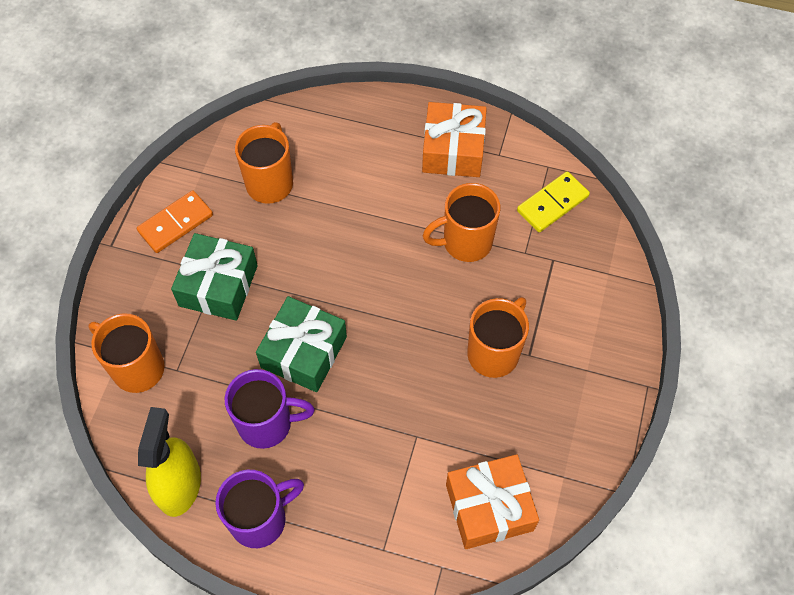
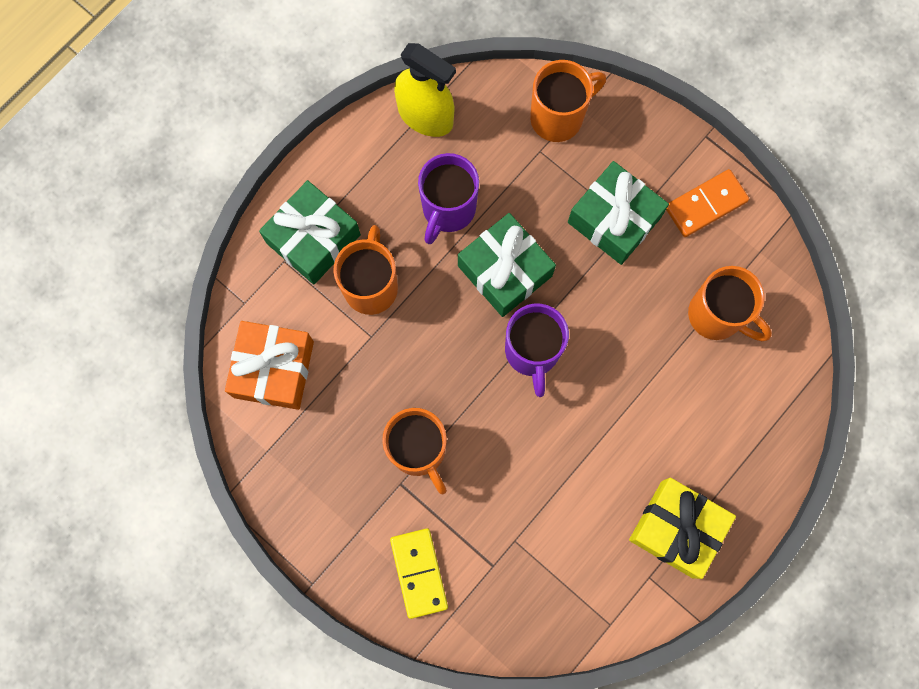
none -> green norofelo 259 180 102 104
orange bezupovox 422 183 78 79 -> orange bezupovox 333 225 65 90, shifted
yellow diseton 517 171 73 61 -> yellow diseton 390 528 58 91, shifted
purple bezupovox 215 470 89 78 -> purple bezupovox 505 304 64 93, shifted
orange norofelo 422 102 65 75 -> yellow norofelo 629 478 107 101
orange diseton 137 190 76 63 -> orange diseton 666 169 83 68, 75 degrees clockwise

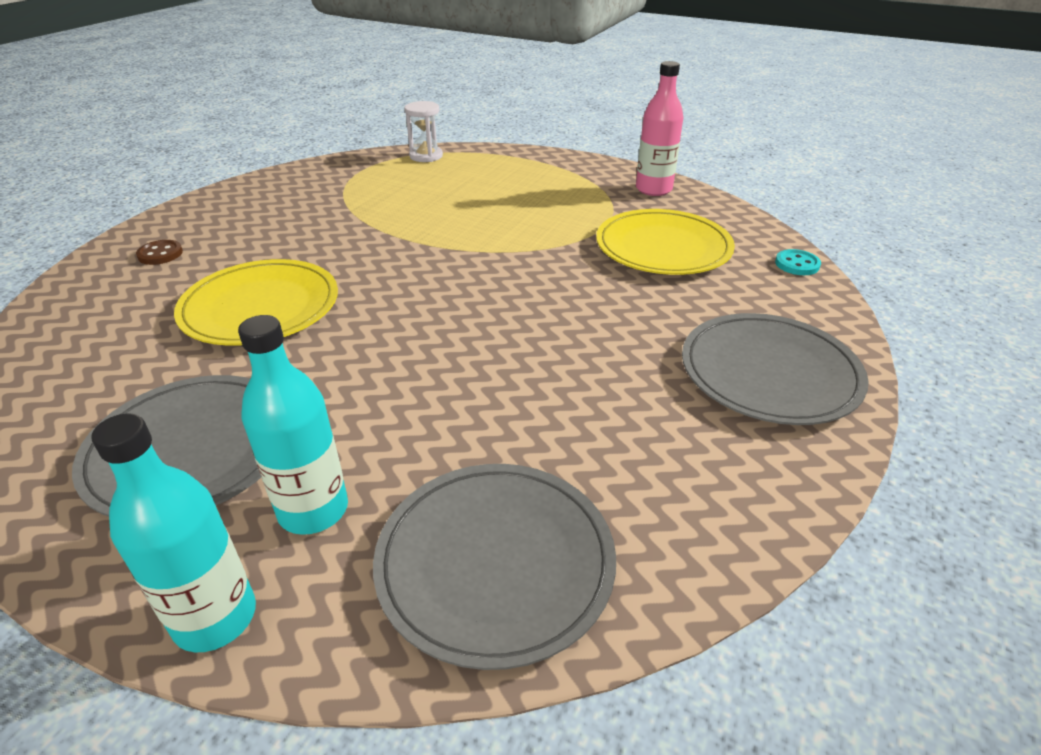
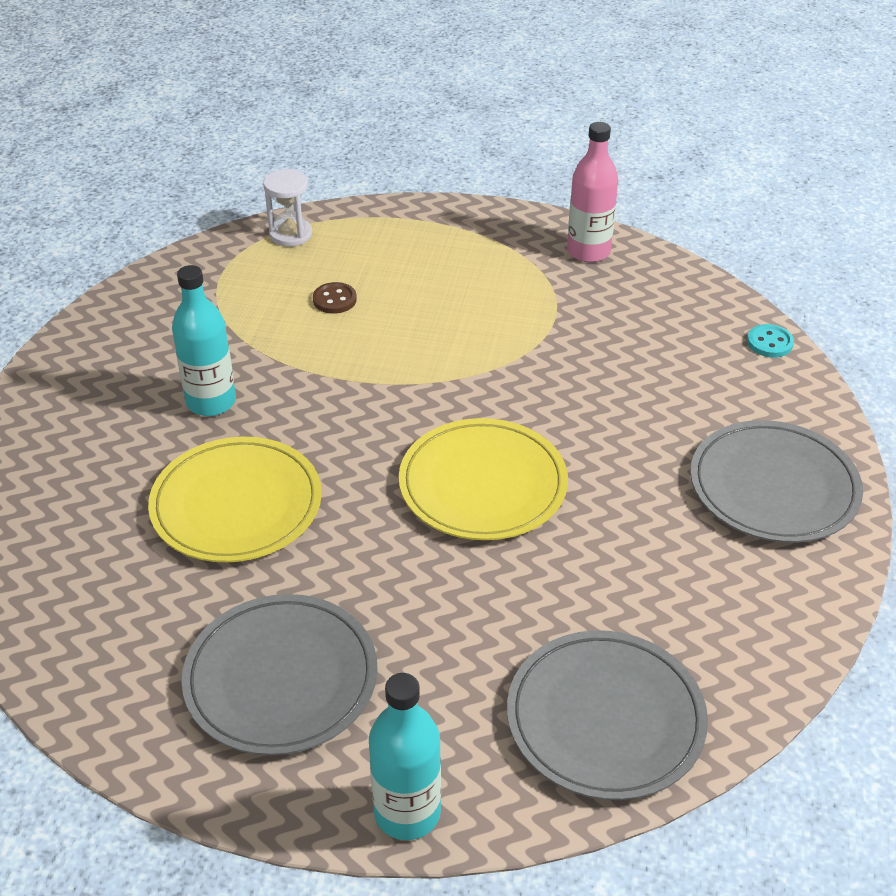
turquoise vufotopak 238 315 110 220 -> turquoise vufotopak 172 265 64 151, shifted
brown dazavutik 136 240 47 25 -> brown dazavutik 313 282 44 32, shifted
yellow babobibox 596 209 139 66 -> yellow babobibox 399 418 169 122, shifted

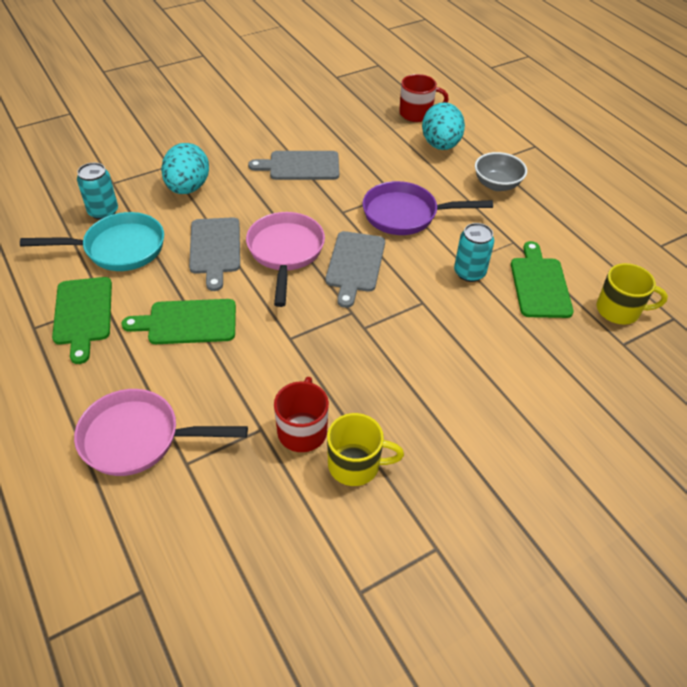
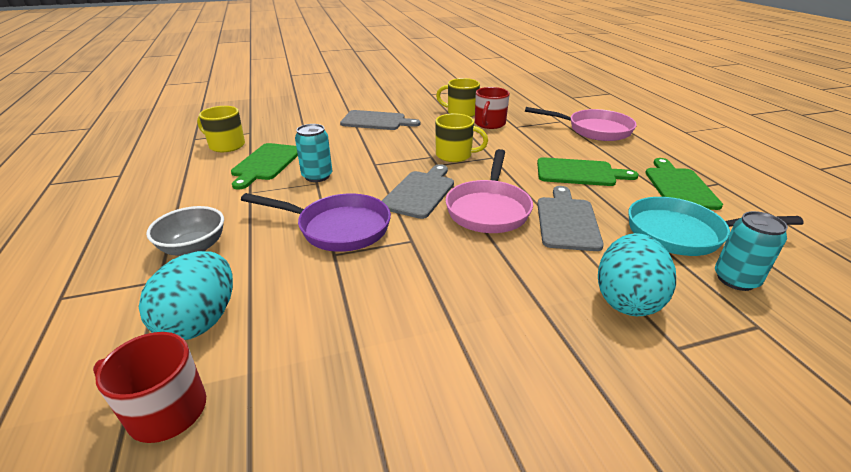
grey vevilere 248 151 91 29 -> grey vevilere 340 110 80 20, shifted
none -> yellow bezupovox 435 113 53 49

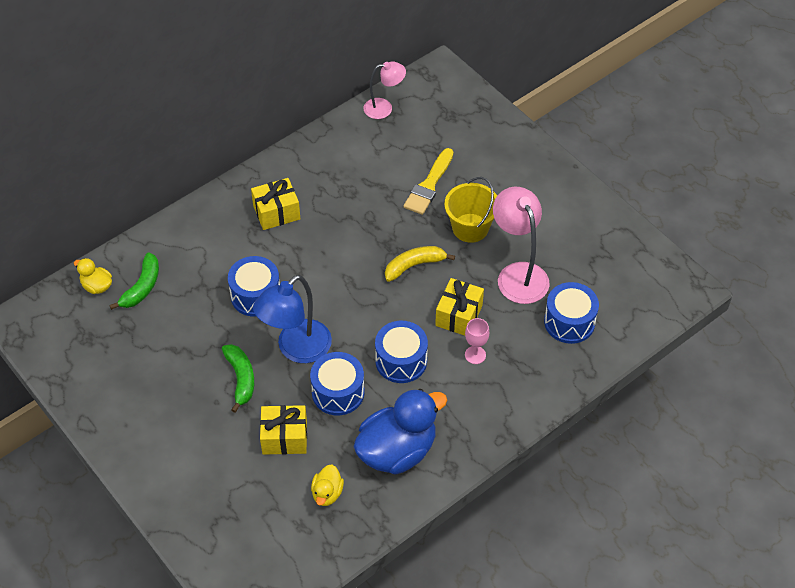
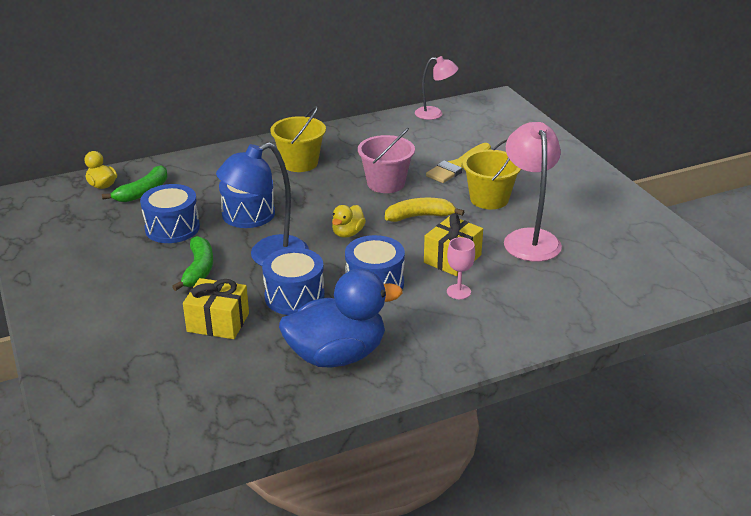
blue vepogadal 544 282 55 62 -> blue vepogadal 140 184 60 59, shifted
yellow norofelo 251 178 49 52 -> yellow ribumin 270 106 56 66
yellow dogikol 311 464 33 42 -> yellow dogikol 332 205 34 33, shifted
none -> pink ribumin 358 128 57 65

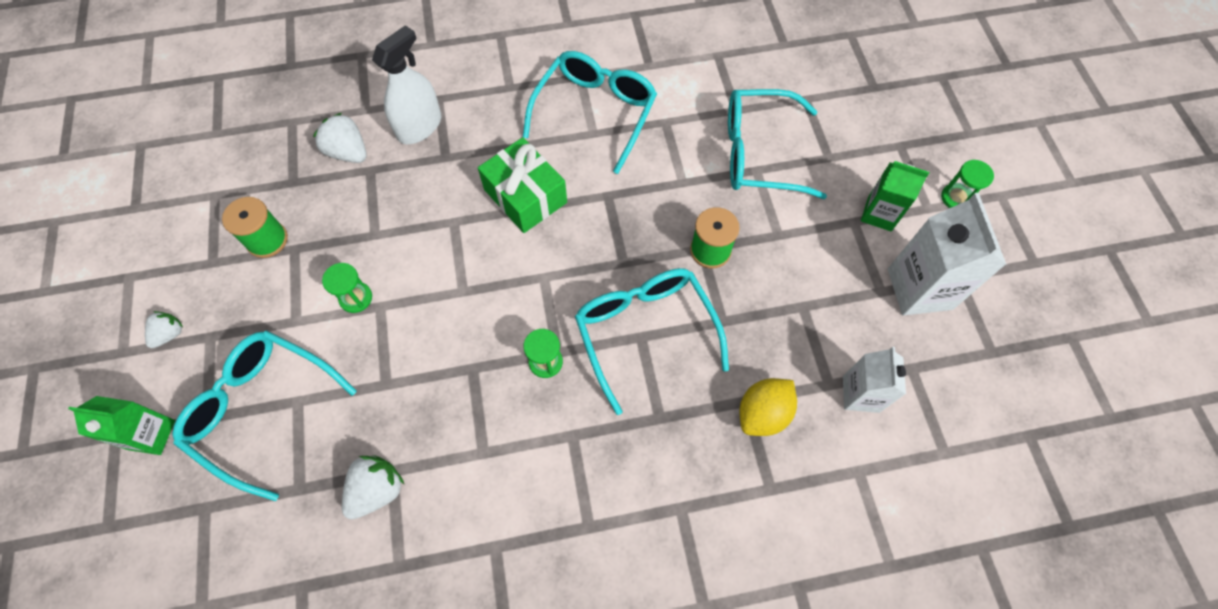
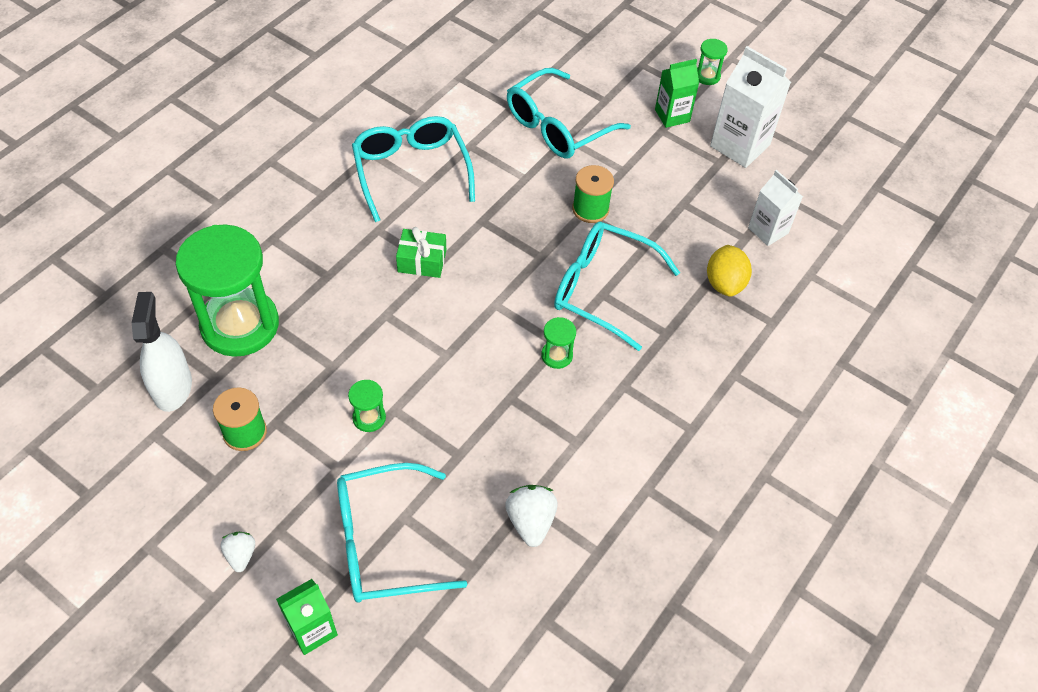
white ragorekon 372 25 69 119 -> white ragorekon 132 292 60 120, shifted
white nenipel 313 113 54 50 -> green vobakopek 176 224 103 133
green norofelo 478 137 89 96 -> green norofelo 396 227 50 51, x0.67

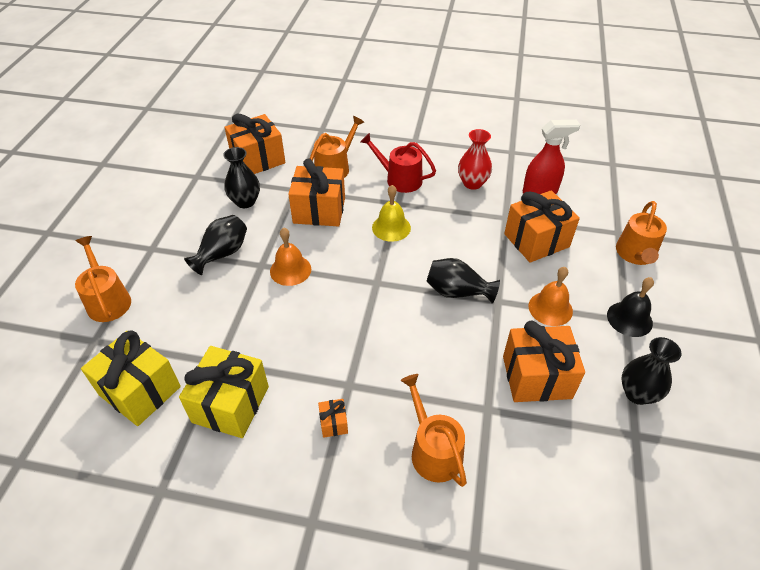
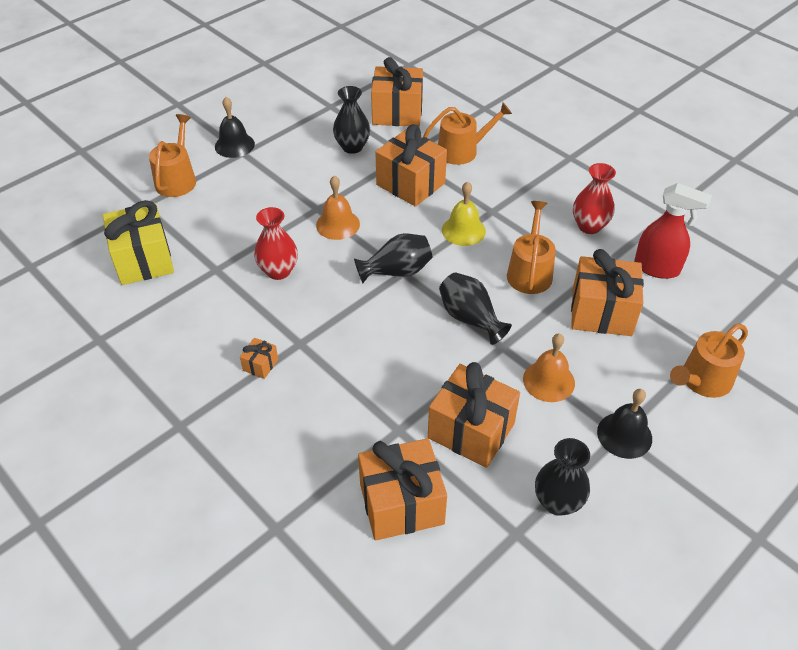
none -> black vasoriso 215 97 40 61
none -> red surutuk 254 207 44 73
black surutuk 184 215 63 60 -> black surutuk 354 233 78 51, shifted
none -> orange norofelo 358 438 89 102
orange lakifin 401 374 66 113 -> orange lakifin 507 201 49 93, shifted
yellow norofelo 179 346 90 92 -> none
red lakifin 360 133 76 60 -> none

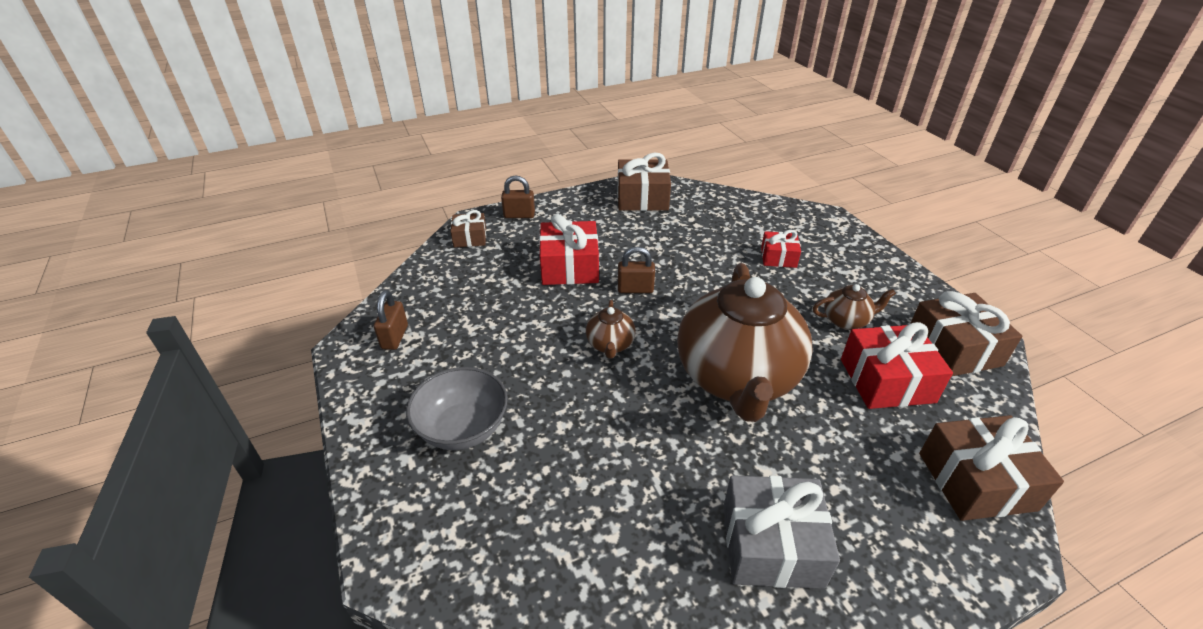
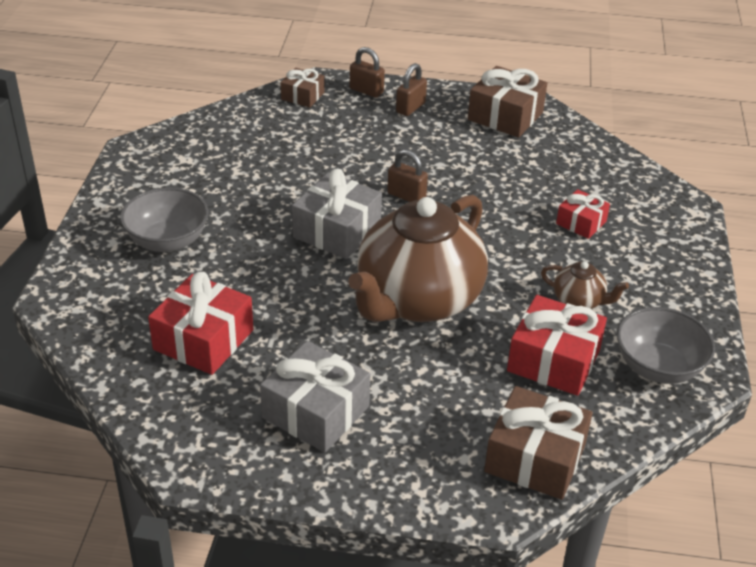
red norofelo 539 214 60 71 -> red norofelo 148 272 105 103, shifted
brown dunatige 586 300 50 58 -> grey norofelo 292 169 90 90
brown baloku 374 290 34 60 -> brown baloku 396 63 31 53, shifted
brown norofelo 911 291 111 85 -> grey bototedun 617 307 98 77

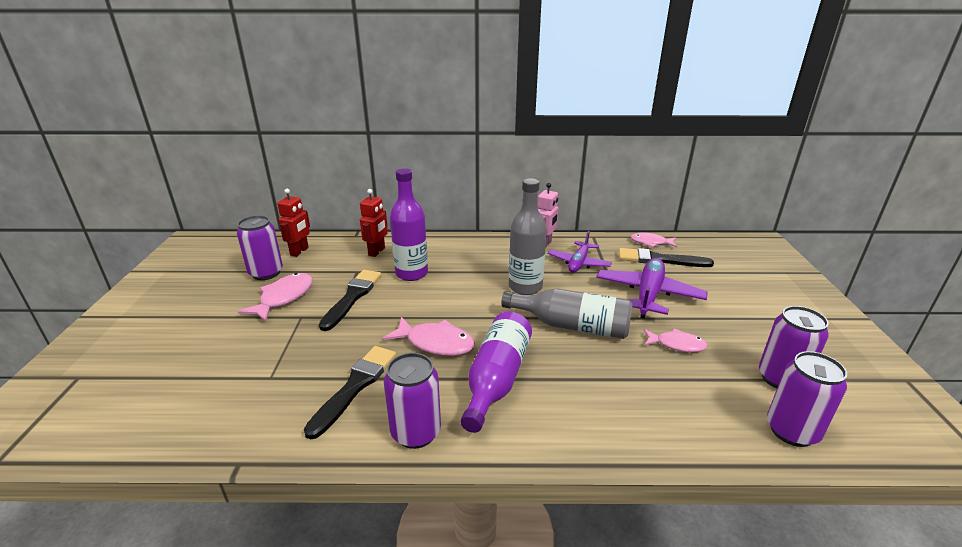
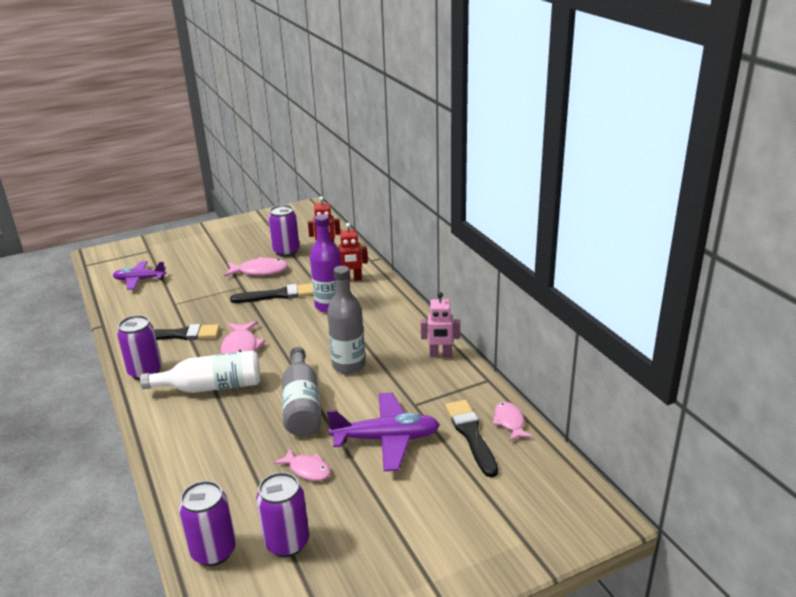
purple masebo 548 231 64 41 -> purple masebo 113 261 53 29, shifted
purple vufotopak 461 312 71 121 -> white vufotopak 140 350 120 43
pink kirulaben 644 329 64 23 -> pink kirulaben 274 448 57 33, 45 degrees counterclockwise

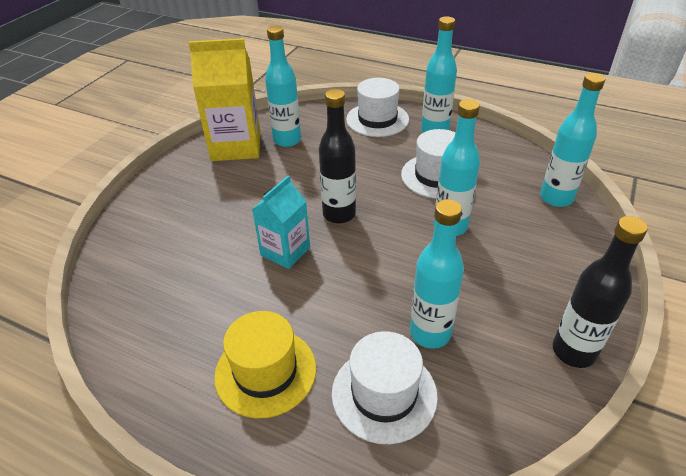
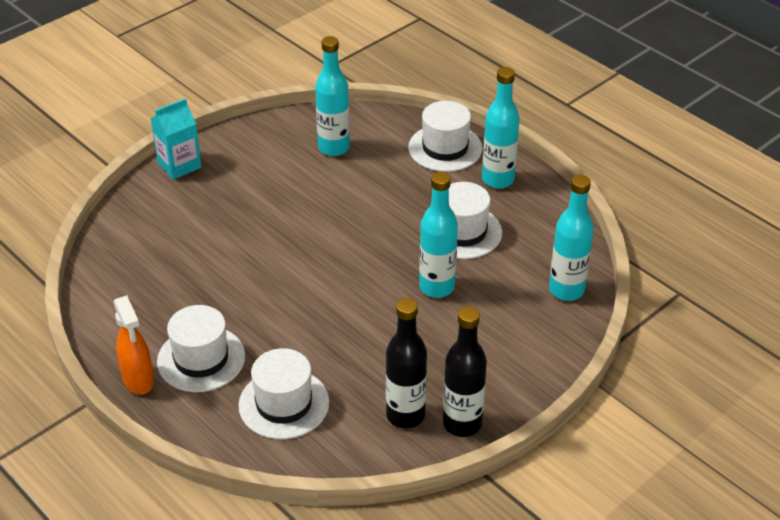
none -> orange ragorekon 114 295 40 100
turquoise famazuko 252 175 58 94 -> turquoise famazuko 151 98 51 82, shifted
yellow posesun 214 311 102 107 -> white posesun 157 305 88 87
black vufotopak 319 89 37 135 -> black vufotopak 386 298 41 130, shifted
yellow famazuko 189 38 72 123 -> none
turquoise vufotopak 410 199 54 150 -> none

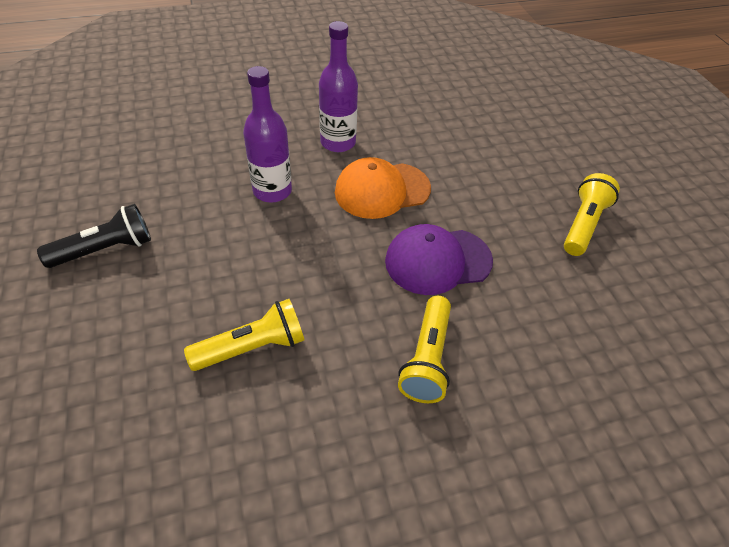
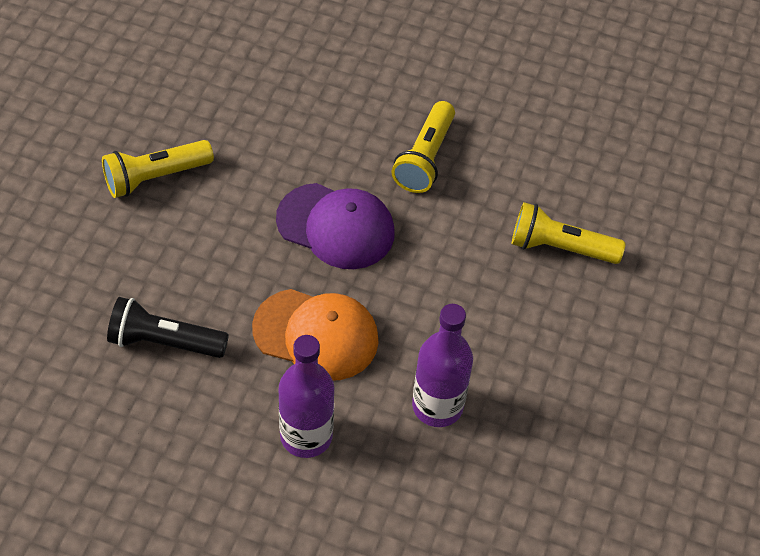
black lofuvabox 37 204 114 64 -> black lofuvabox 107 297 122 61, shifted
yellow lofuvabox 398 296 53 107 -> yellow lofuvabox 392 101 63 92, 150 degrees clockwise

